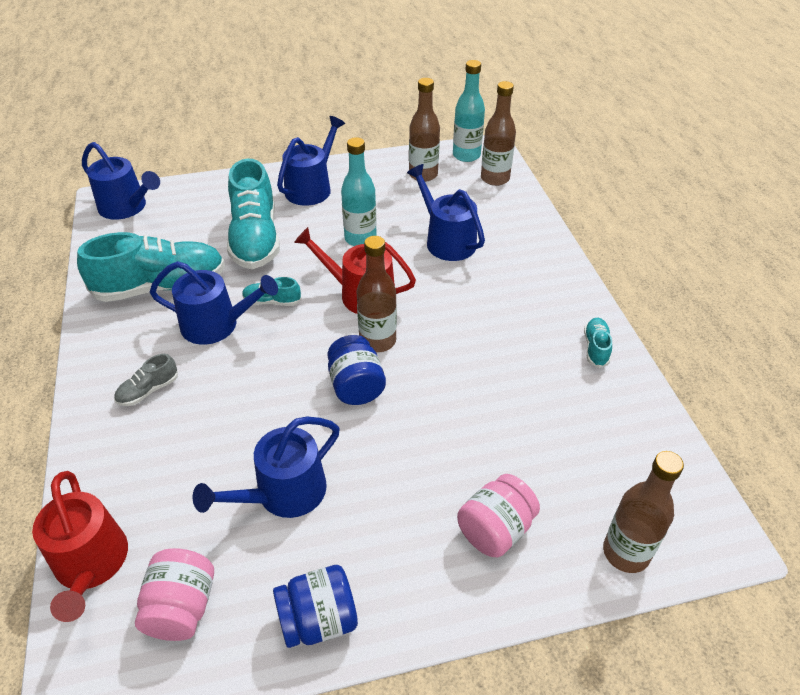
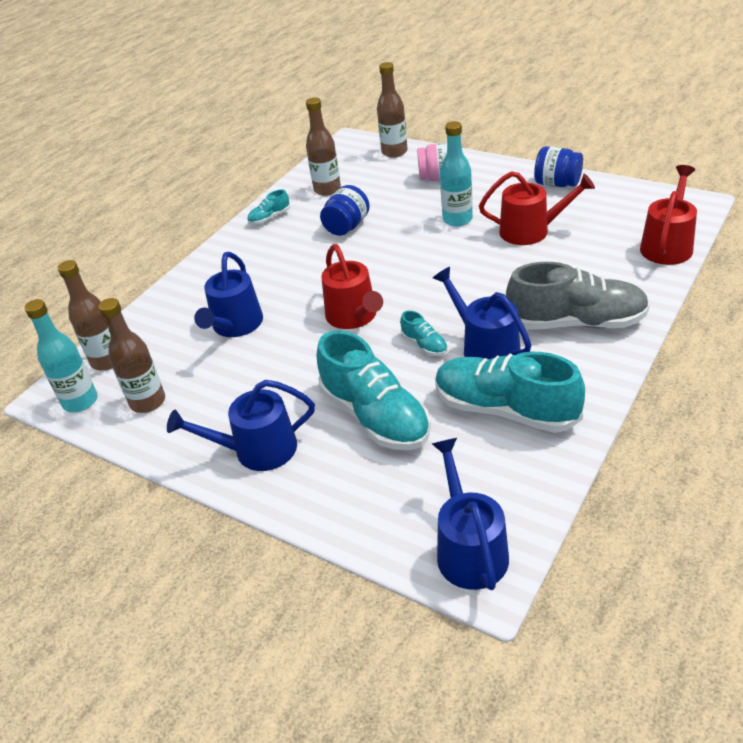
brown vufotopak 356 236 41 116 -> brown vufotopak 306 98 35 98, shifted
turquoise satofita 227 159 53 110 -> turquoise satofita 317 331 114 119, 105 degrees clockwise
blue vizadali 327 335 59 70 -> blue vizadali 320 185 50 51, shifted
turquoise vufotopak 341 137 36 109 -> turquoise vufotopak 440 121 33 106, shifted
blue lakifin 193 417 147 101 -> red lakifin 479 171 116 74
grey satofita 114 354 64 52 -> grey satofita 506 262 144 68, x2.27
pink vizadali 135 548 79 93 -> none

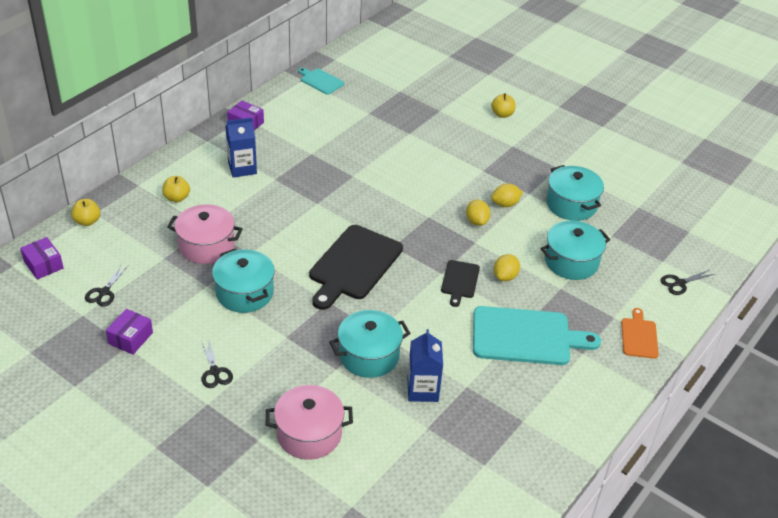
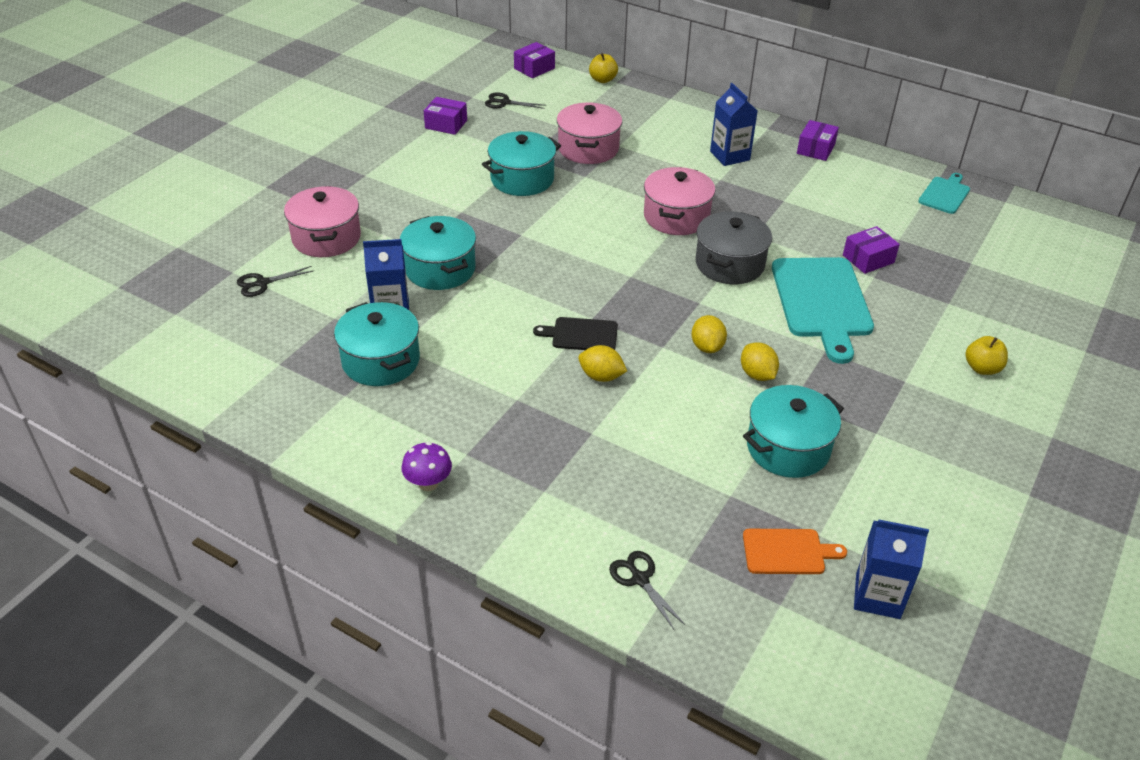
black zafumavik 201 339 32 49 -> black zafumavik 237 266 76 31, shifted
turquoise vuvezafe 540 220 70 60 -> turquoise vuvezafe 334 302 86 84, shifted
none -> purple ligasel 402 442 50 49
none -> pink vuvezafe 644 167 71 68
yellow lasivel 466 200 25 26 -> yellow lasivel 691 315 36 38, 75 degrees counterclockwise
none -> grey vuvezafe 695 212 77 72
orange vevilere 621 308 38 51 -> orange vevilere 743 529 104 45, shifted
turquoise vevilere 473 306 128 59 -> turquoise vevilere 772 257 102 107, shifted
none -> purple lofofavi 843 226 57 48
none -> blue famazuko 854 520 75 99
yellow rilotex 162 176 28 26 -> none
black vevilere 309 225 94 85 -> none

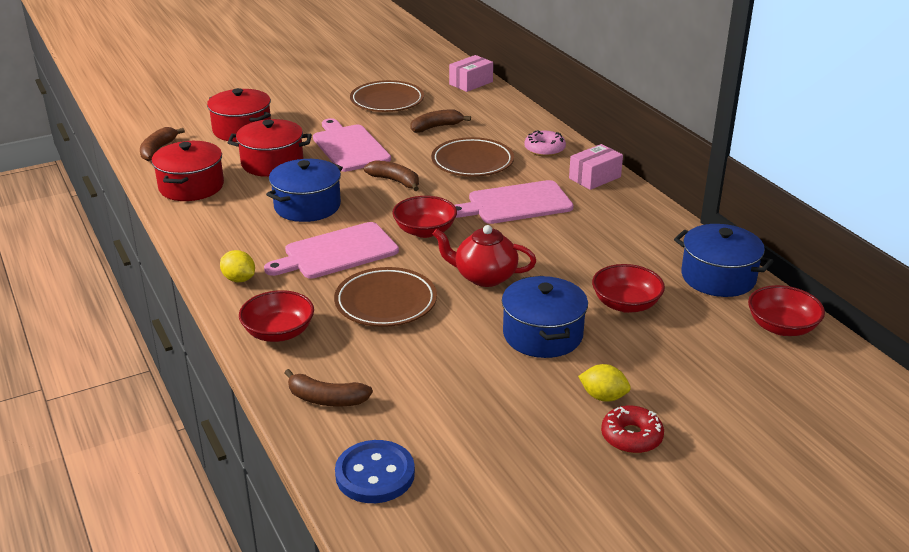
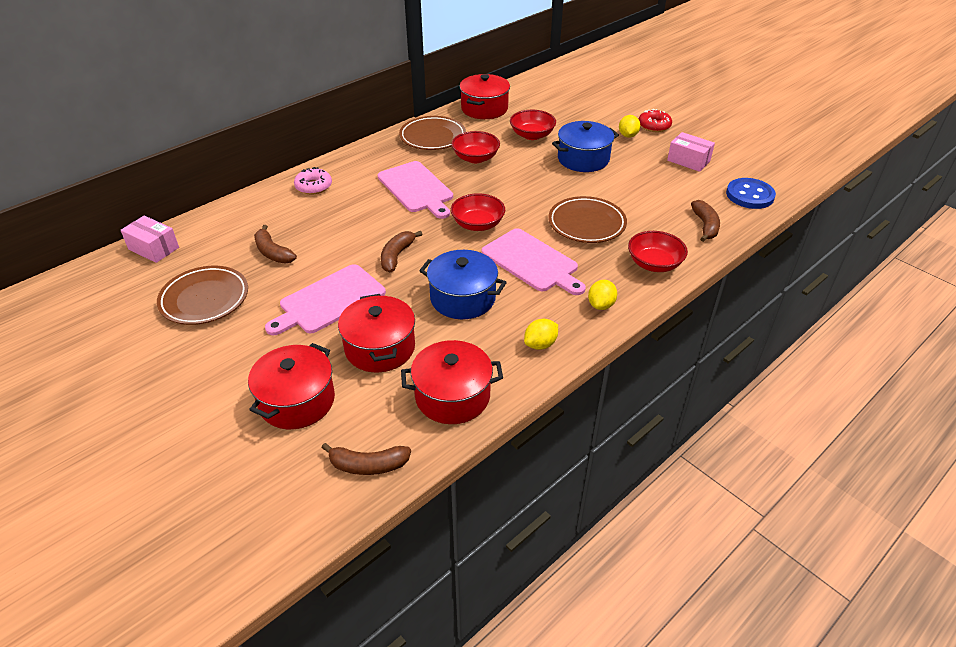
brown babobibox 431 137 83 40 -> brown babobibox 399 116 67 34, shifted
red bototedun 748 285 77 51 -> red bototedun 452 131 48 32, shifted
blue vuvezafe 674 224 100 73 -> red vuvezafe 459 74 51 45
none -> yellow lasivel 524 319 34 31
pink lofofavi 569 144 54 46 -> pink lofofavi 667 132 48 40, shifted
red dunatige 433 225 103 62 -> none

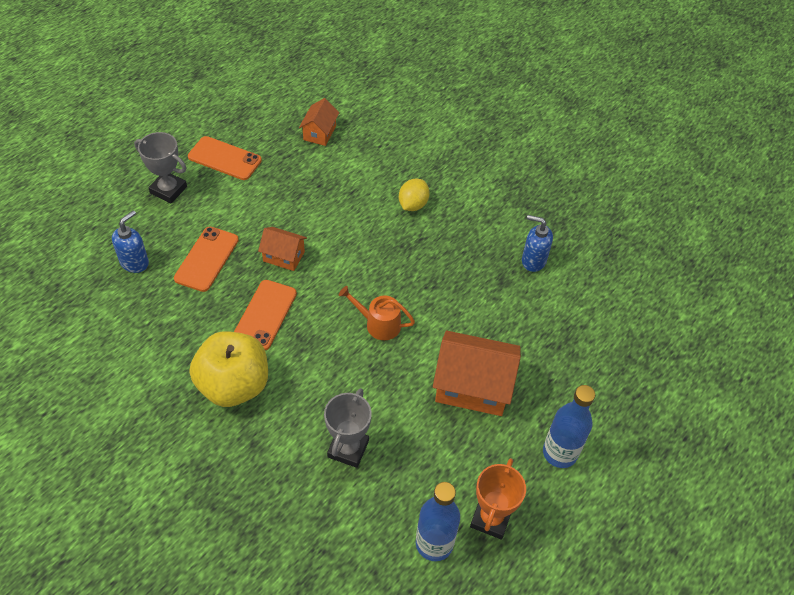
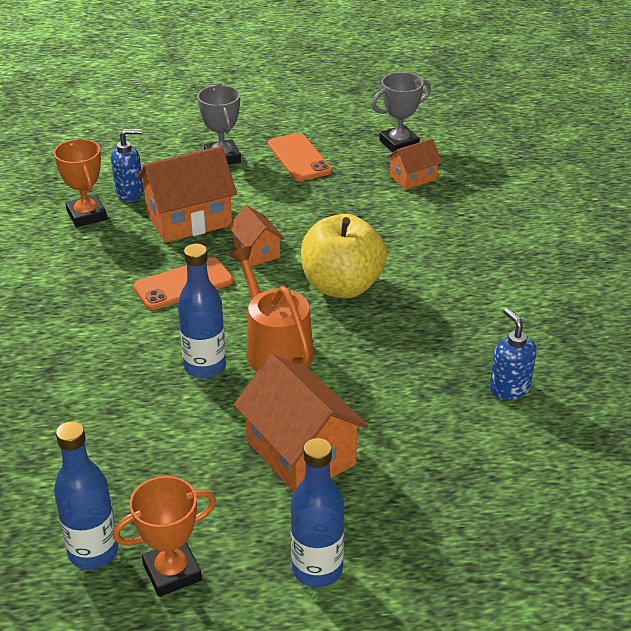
none -> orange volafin 54 139 53 88
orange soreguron 174 227 65 65 -> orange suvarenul 137 146 100 97
none -> blue vufotopak 178 244 48 134
orange lakifin 339 286 76 54 -> orange lakifin 229 246 85 125, x1.53
yellow rilotex 190 331 78 76 -> yellow rilotex 301 214 86 84, shifted
grey volafin 324 388 48 80 -> grey volafin 372 72 59 80, shifted
yellow lasivel 399 179 31 32 -> none

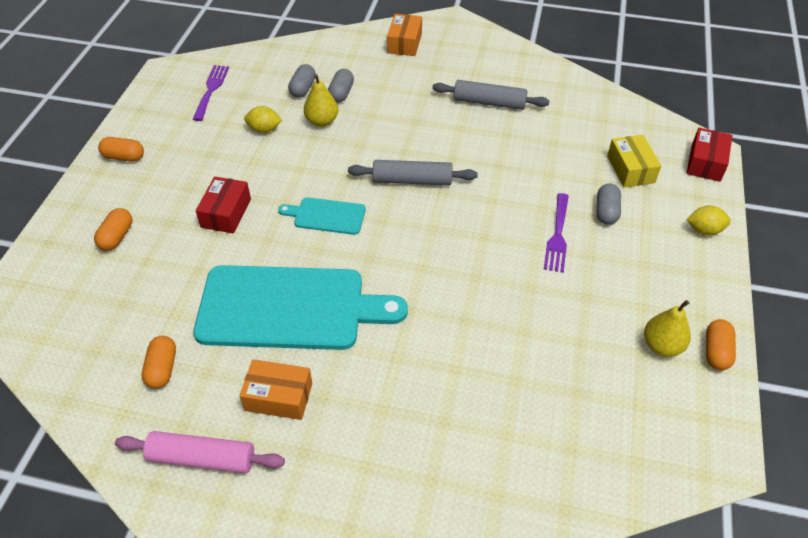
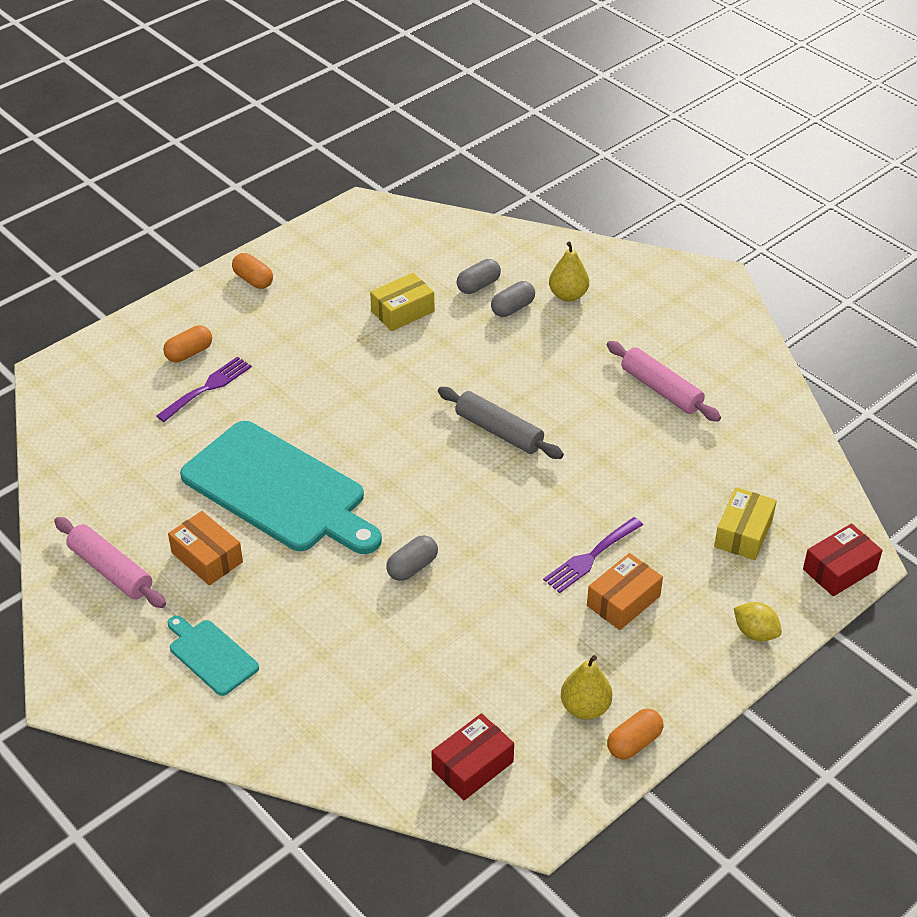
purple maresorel 193 65 36 56 -> purple maresorel 156 356 96 66, shifted
turquoise vevilere 278 197 88 38 -> turquoise vevilere 168 616 91 80, shifted
yellow lasivel 244 106 38 27 -> yellow lofofavi 370 273 64 58
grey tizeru 597 184 24 41 -> grey tizeru 386 535 52 46, shifted
red lofofavi 196 177 55 56 -> red lofofavi 431 713 83 87, shifted
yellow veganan 304 74 34 53 -> yellow veganan 549 242 40 60, shifted
orange lofofavi 387 14 35 42 -> orange lofofavi 587 553 76 77, shifted
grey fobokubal 432 80 118 30 -> pink fobokubal 607 341 114 81
orange tizeru 142 336 34 53 -> none

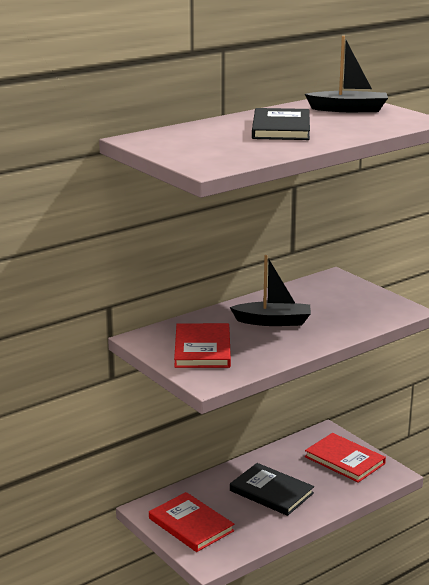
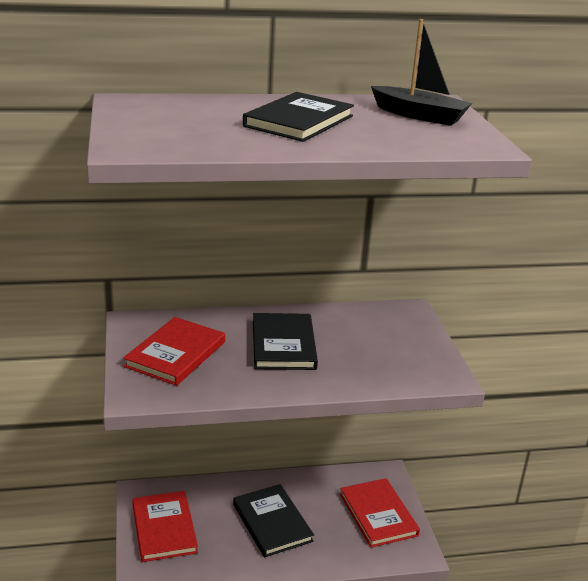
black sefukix 230 255 81 71 -> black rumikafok 253 313 65 57

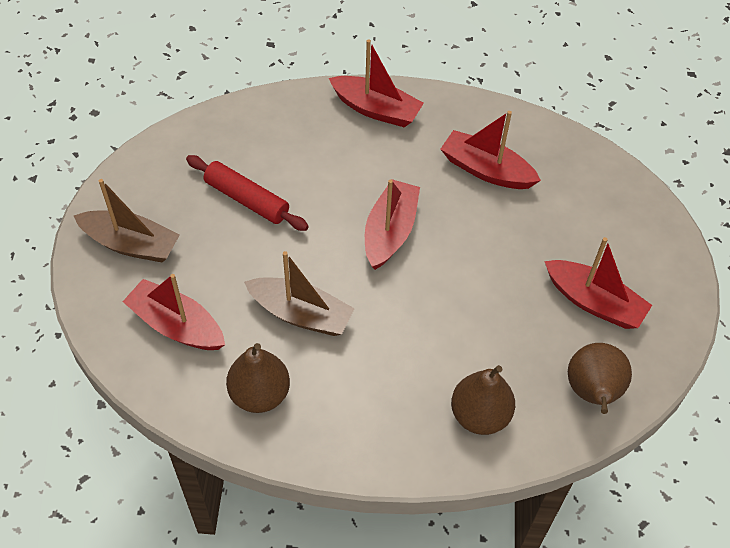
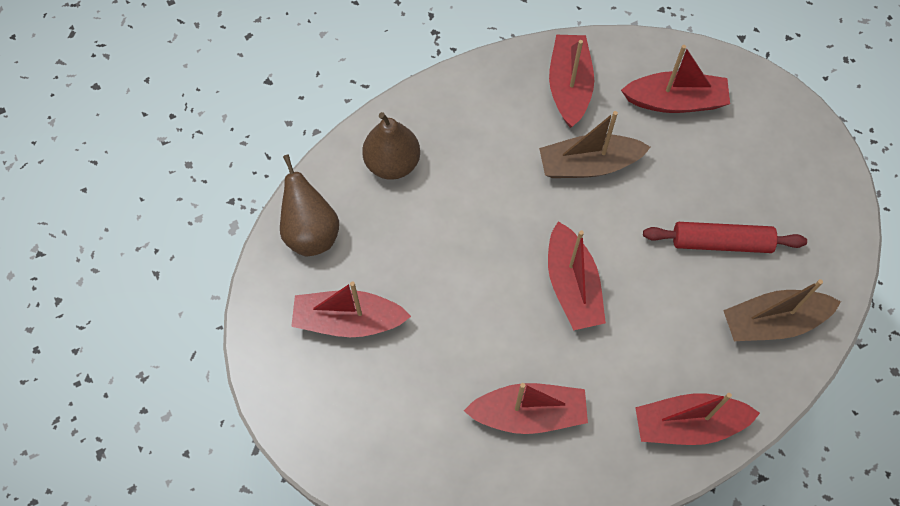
brown veganan 226 343 64 70 -> red sefukix 549 35 45 93
brown sefukix 74 179 106 83 -> brown sefukix 723 279 118 62, shifted

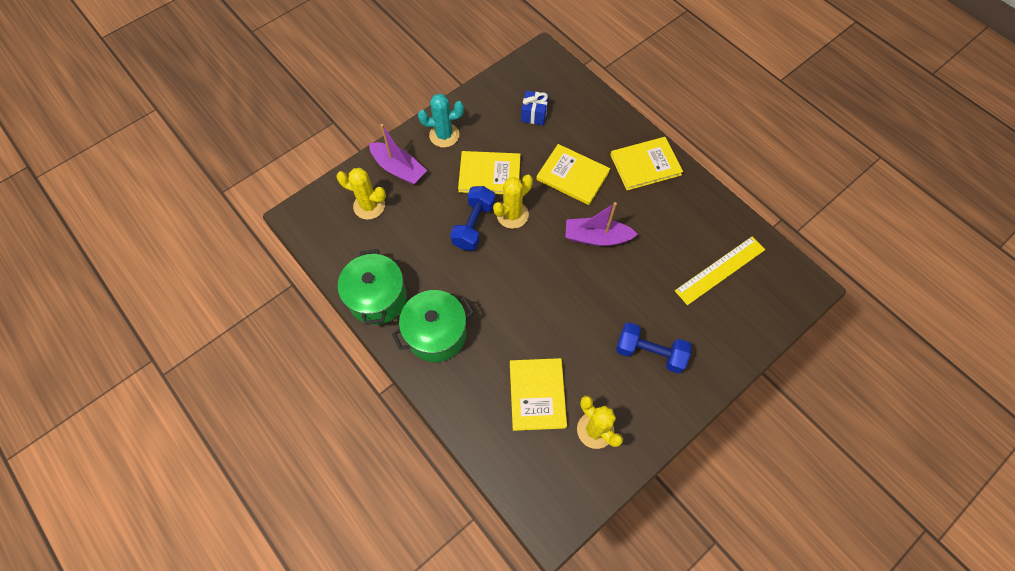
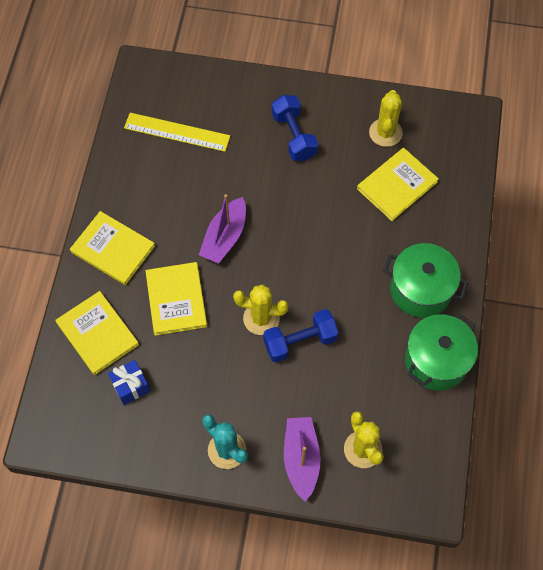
yellow rumikafok 458 151 63 43 -> yellow rumikafok 56 291 83 84, shifted
purple sefukix 565 202 73 44 -> purple sefukix 199 194 47 70, 60 degrees clockwise

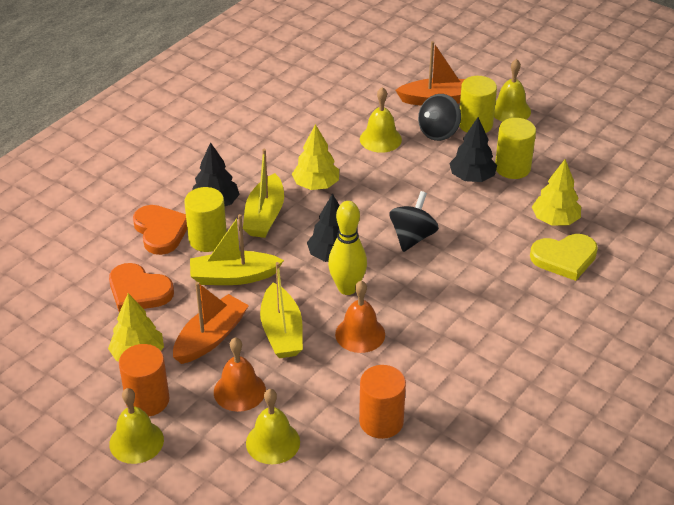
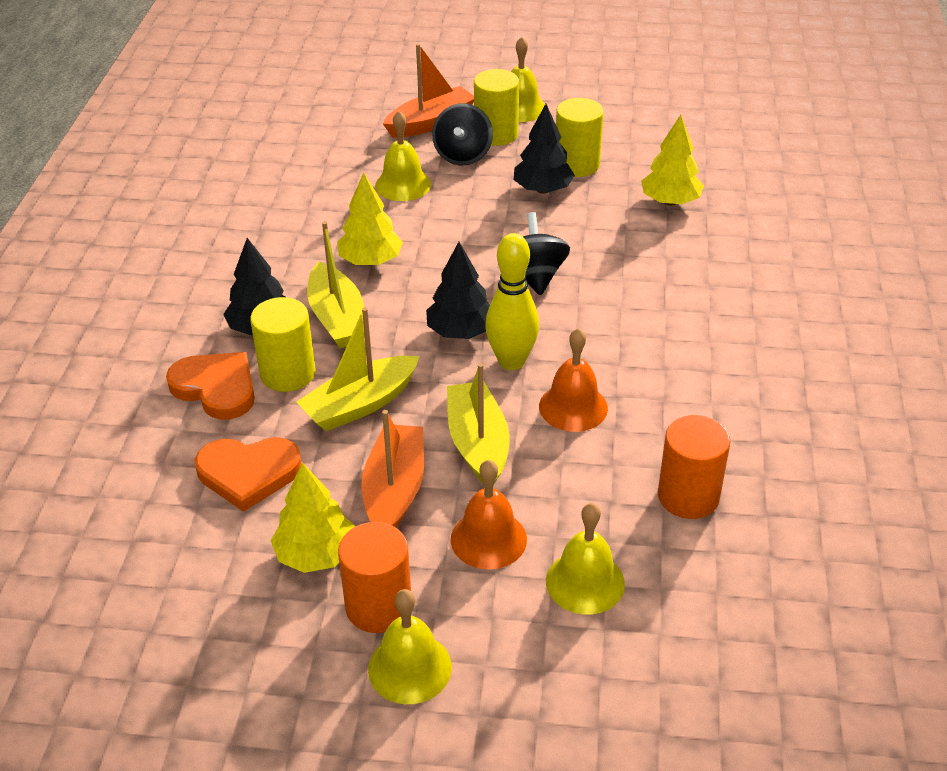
yellow sefukix 260 262 43 96 -> yellow sefukix 447 363 63 121, 150 degrees counterclockwise
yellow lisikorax 530 234 68 47 -> none

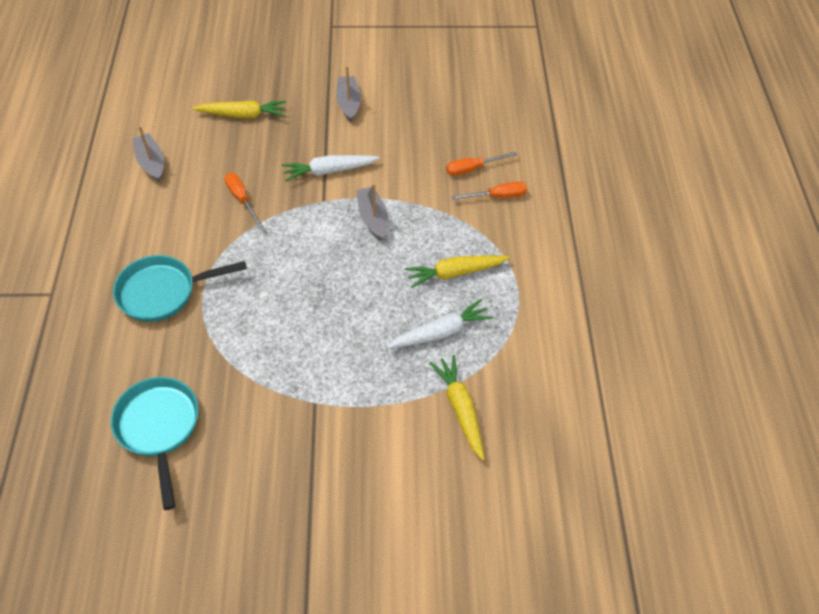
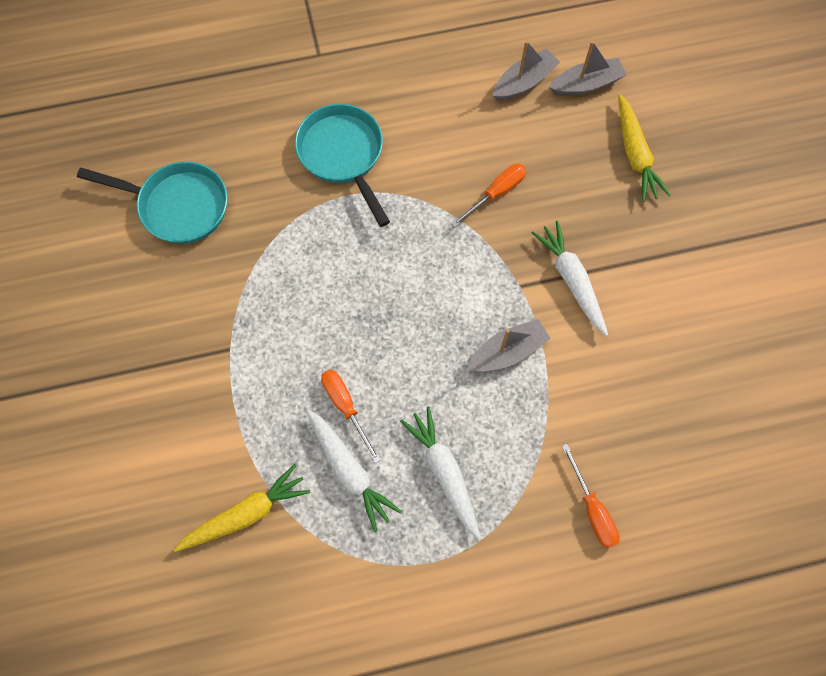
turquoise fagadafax 111 377 88 133 -> turquoise fagadafax 77 161 151 83, 45 degrees clockwise
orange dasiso 446 152 71 24 -> orange dasiso 321 370 60 93, shifted
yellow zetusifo 405 255 105 33 -> white zetusifo 400 406 81 134
grey sefukix 336 66 25 56 -> grey sefukix 549 41 78 55, shifted

